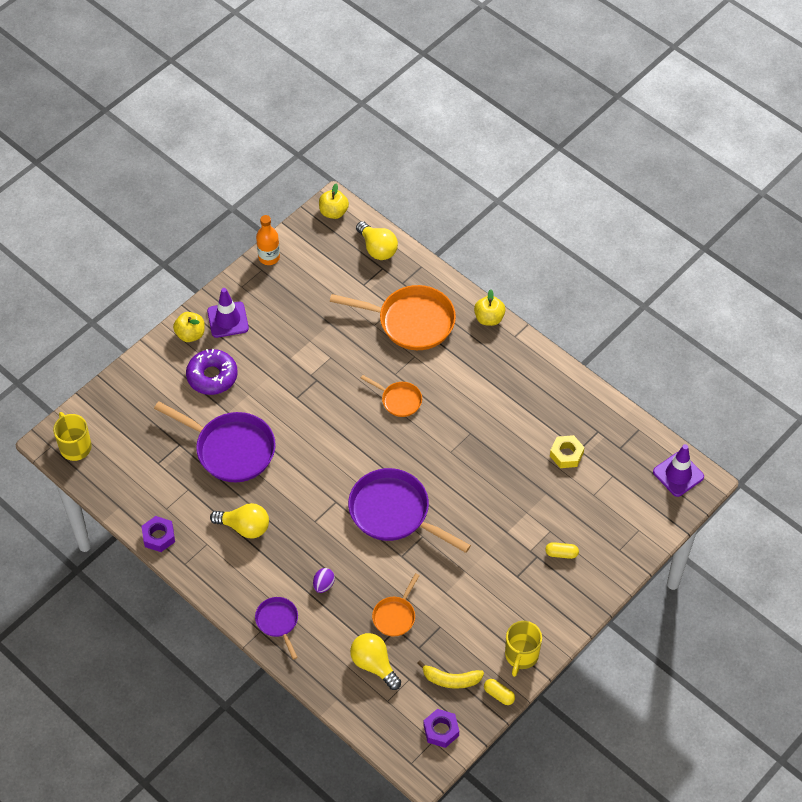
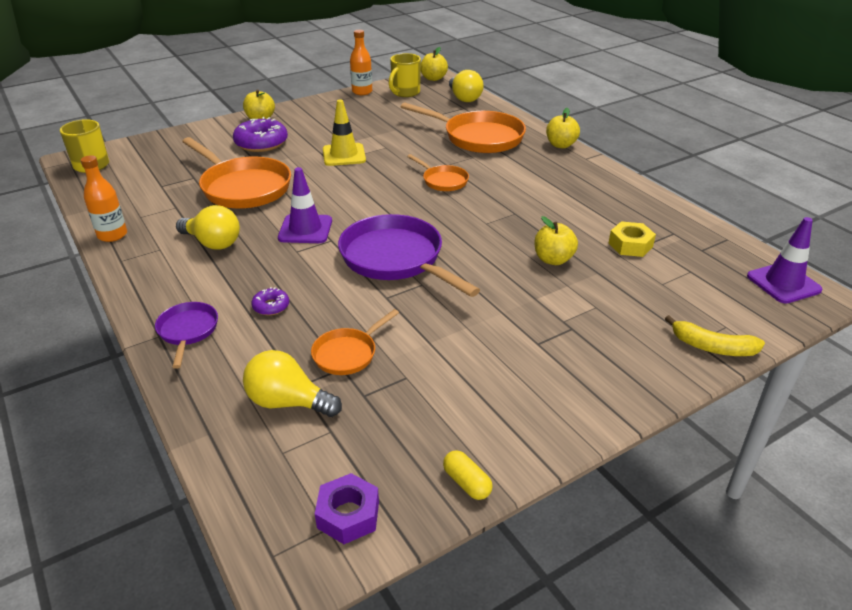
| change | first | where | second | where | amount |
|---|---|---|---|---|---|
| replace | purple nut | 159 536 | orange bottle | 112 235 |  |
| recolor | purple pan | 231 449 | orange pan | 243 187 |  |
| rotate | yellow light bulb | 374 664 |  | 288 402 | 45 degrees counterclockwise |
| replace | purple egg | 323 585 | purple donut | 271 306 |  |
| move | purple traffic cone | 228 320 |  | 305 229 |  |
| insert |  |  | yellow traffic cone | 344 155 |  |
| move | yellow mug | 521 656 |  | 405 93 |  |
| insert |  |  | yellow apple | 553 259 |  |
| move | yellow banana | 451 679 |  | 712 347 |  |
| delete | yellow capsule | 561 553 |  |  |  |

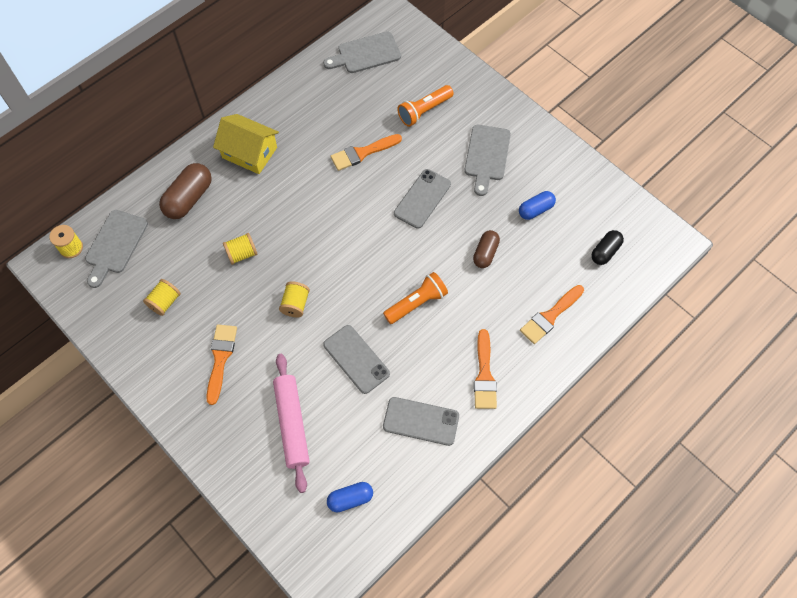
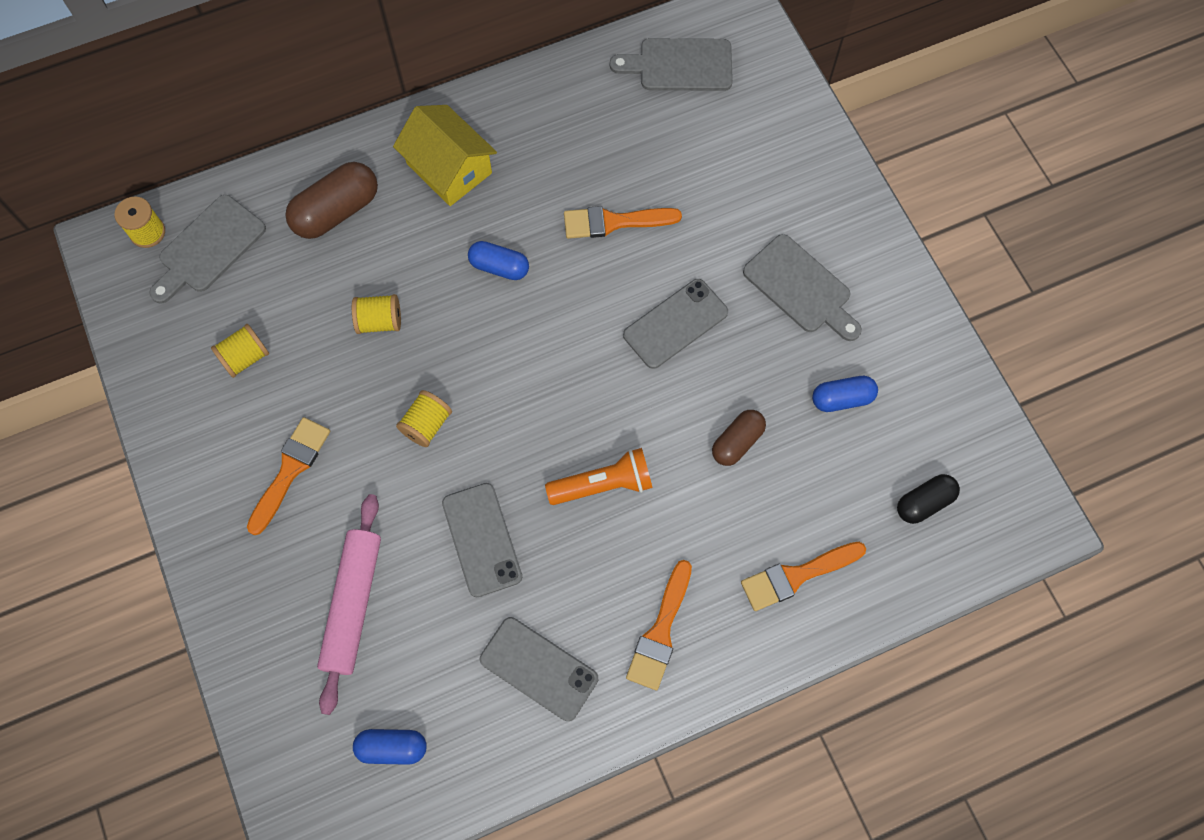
| change | first | where | second | where | amount |
|---|---|---|---|---|---|
| insert |  |  | blue capsule | 499 267 |  |
| rotate | grey cutting board | 487 156 |  | 801 287 | 75 degrees counterclockwise |
| delete | orange flashlight | 424 111 |  |  |  |

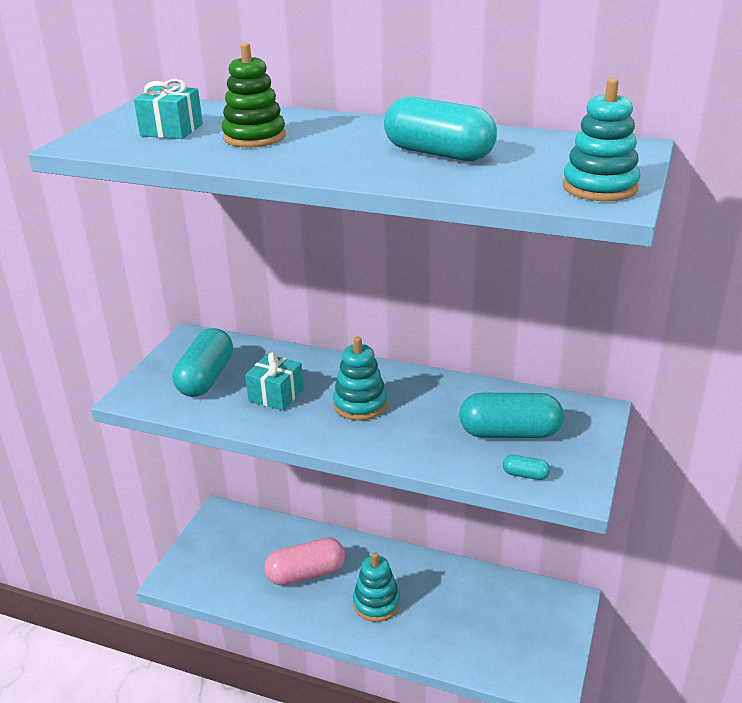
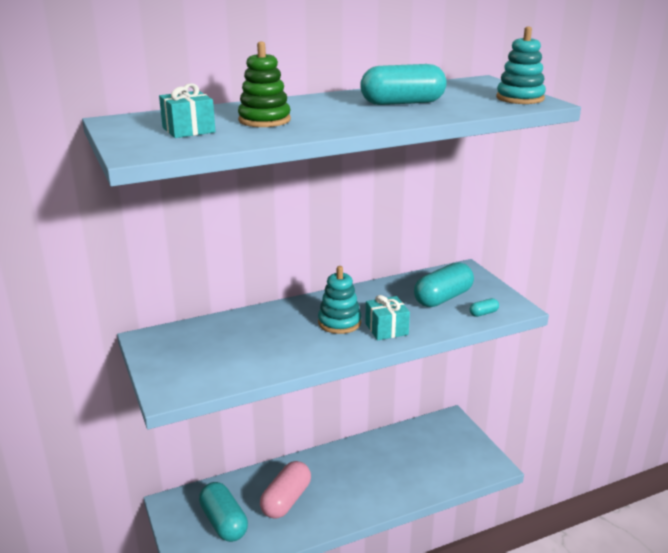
| change | first | where | second | where | amount |
|---|---|---|---|---|---|
| move | turquoise capsule | 206 378 |  | 224 522 |  |
| move | turquoise gift | 276 395 |  | 386 329 |  |
| delete | turquoise stacking toy | 376 603 |  |  |  |

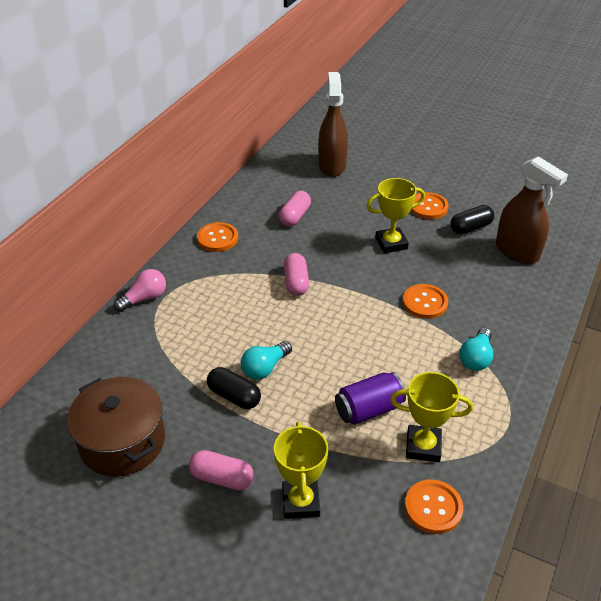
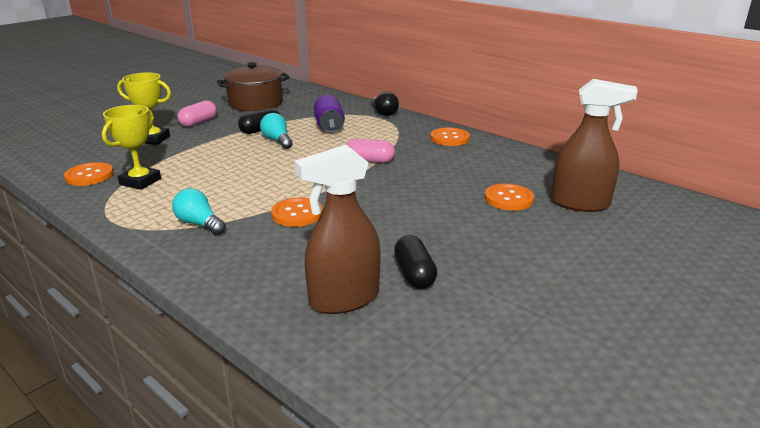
| change | first | where | second | where | amount |
|---|---|---|---|---|---|
| move | purple can | 368 409 |  | 329 126 |  |
| recolor | pink light bulb | 144 298 | black light bulb | 383 113 |  |
| move | orange button | 428 207 |  | 508 199 |  |
| delete | pink capsule | 295 216 |  |  |  |
| delete | yellow trophy | 391 243 |  |  |  |

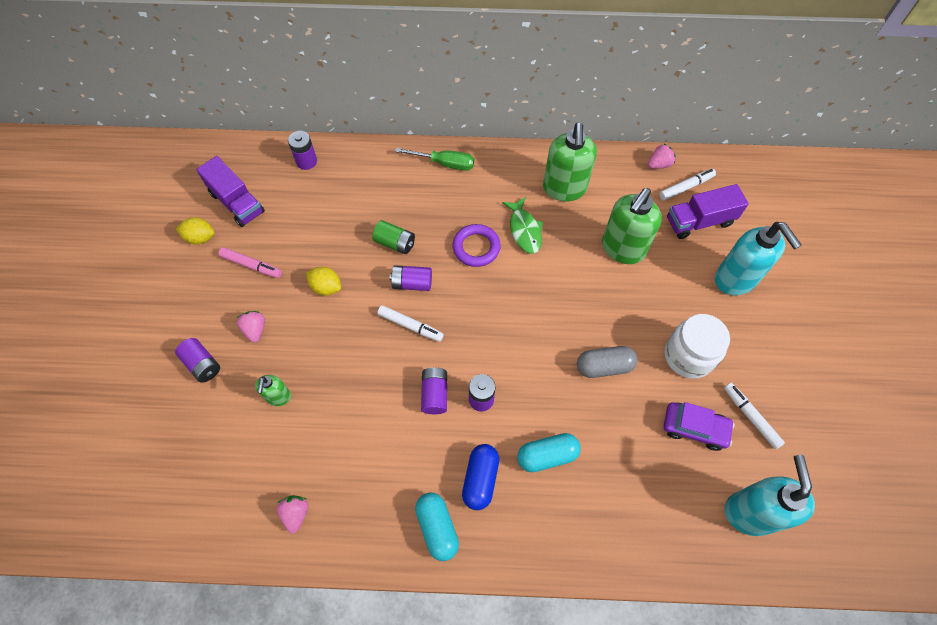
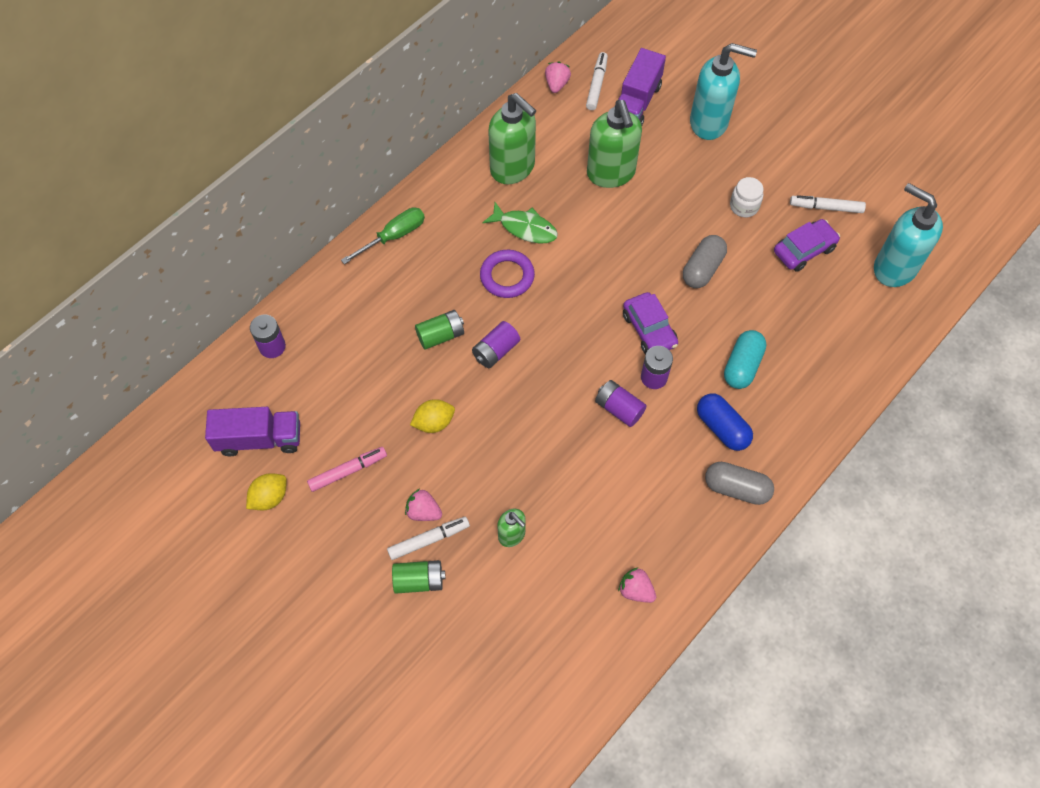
| change | first | where | second | where | amount |
|---|---|---|---|---|---|
| move | white marker | 410 326 |  | 428 540 |  |
| recolor | purple battery | 202 364 | green battery | 419 580 |  |
| insert |  |  | purple car | 649 329 |  |
| recolor | turquoise capsule | 437 528 | grey capsule | 736 488 |  |
| resize | white jar | 688 356 |  | 744 206 | x0.57 |

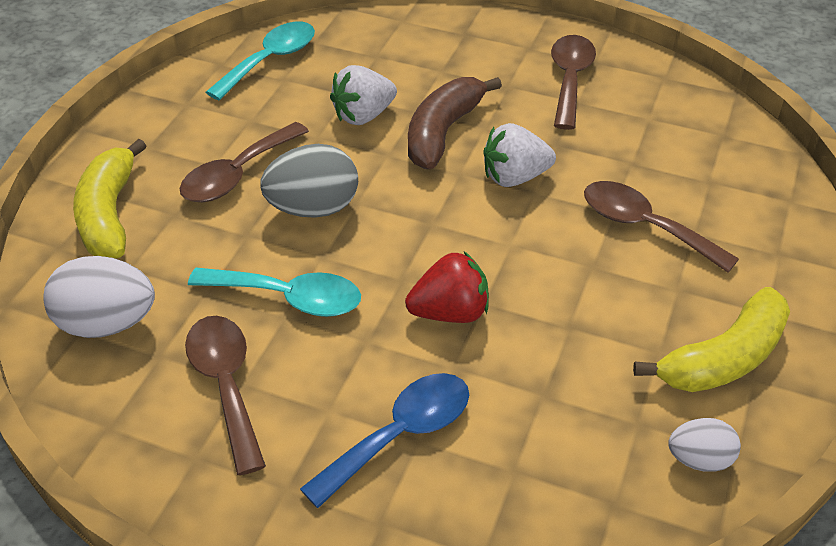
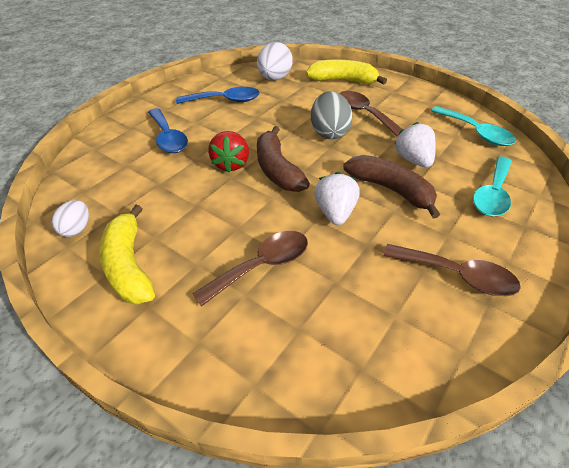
| change | first | where | second | where | amount |
|---|---|---|---|---|---|
| recolor | brown spoon | 226 385 | blue spoon | 225 100 |  |
| insert |  |  | brown banana | 277 169 |  |
| move | turquoise spoon | 289 298 |  | 492 194 |  |

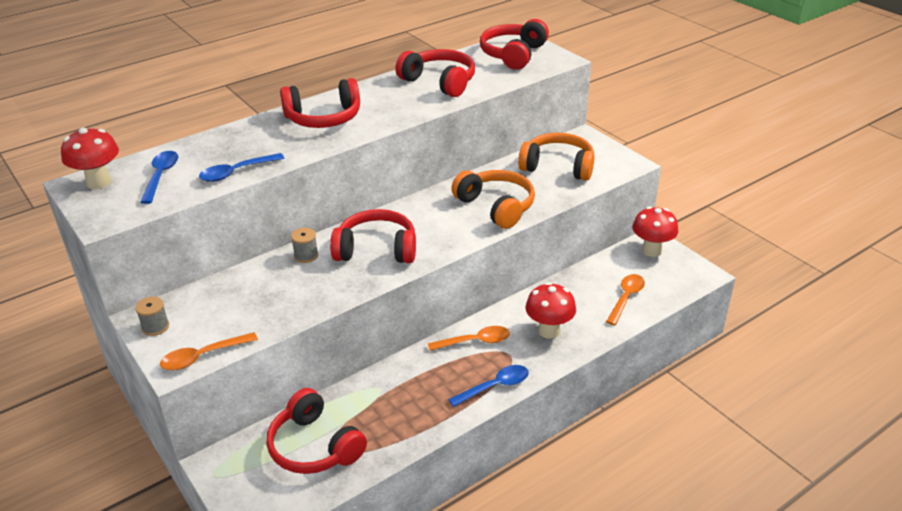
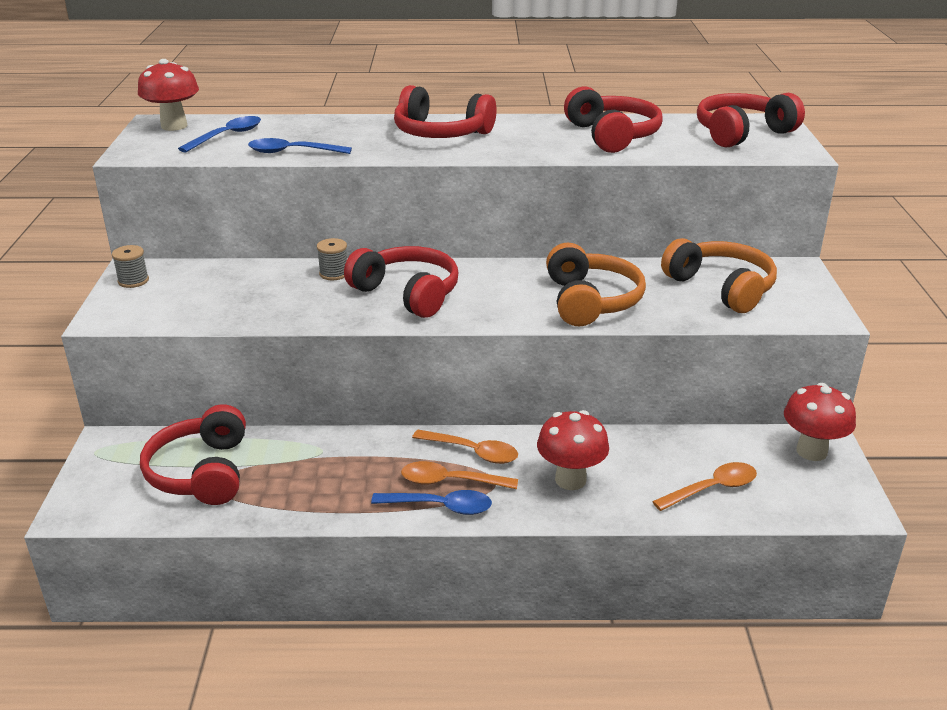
| change | first | where | second | where | amount |
|---|---|---|---|---|---|
| move | orange spoon | 203 357 |  | 450 481 |  |

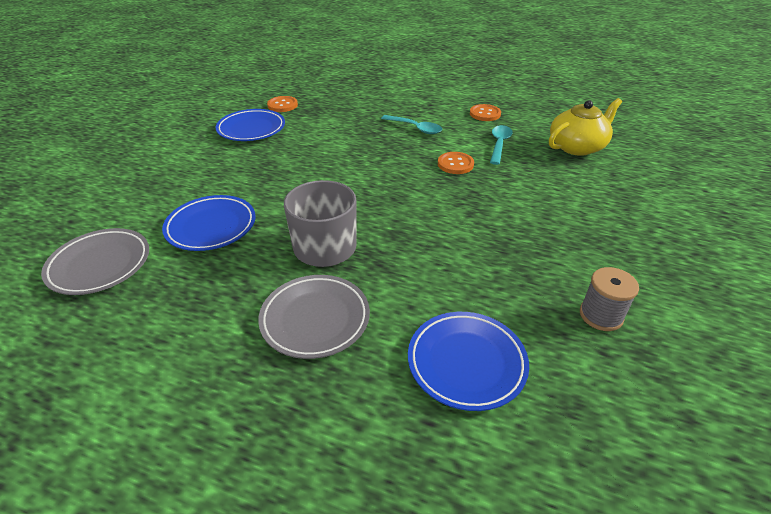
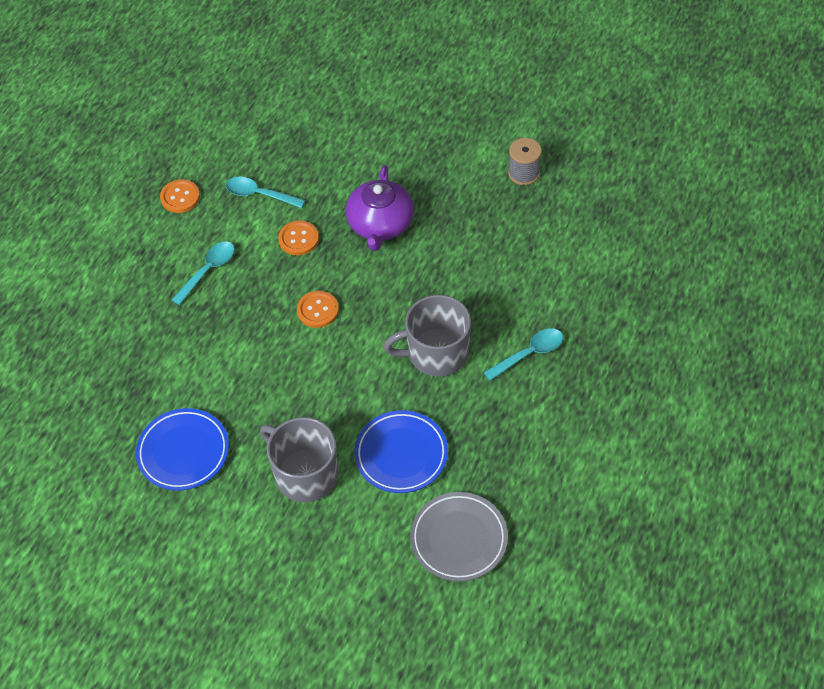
| change | first | where | second | where | amount |
|---|---|---|---|---|---|
| insert |  |  | grey mug | 305 474 |  |
| move | orange button | 282 105 |  | 318 310 |  |
| insert |  |  | purple teapot | 380 225 |  |
| replace | grey plate | 315 319 | turquoise spoon | 529 354 |  |
| delete | blue plate | 466 363 |  |  |  |
| delete | yellow teapot | 577 146 |  |  |  |

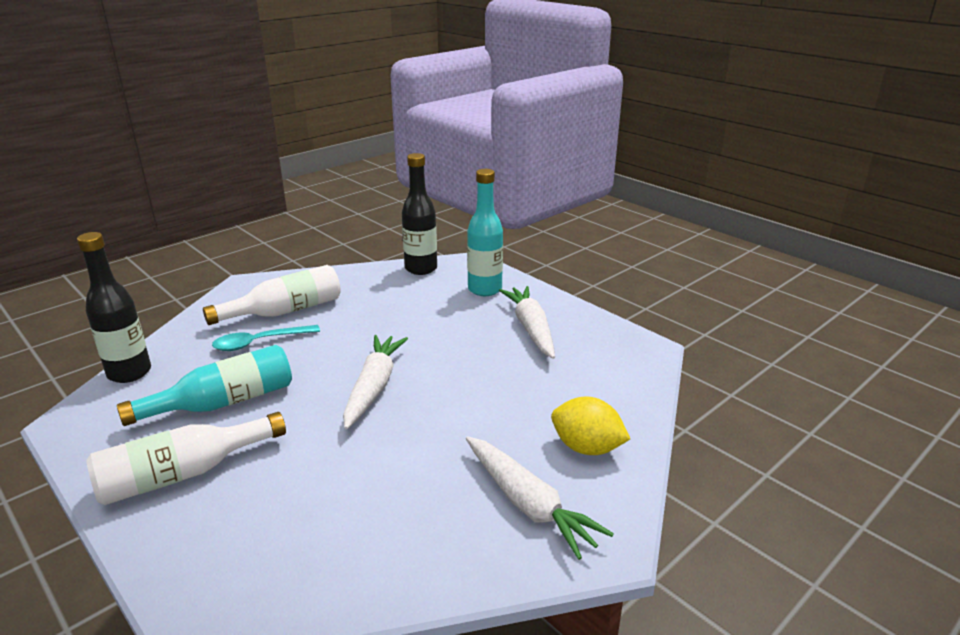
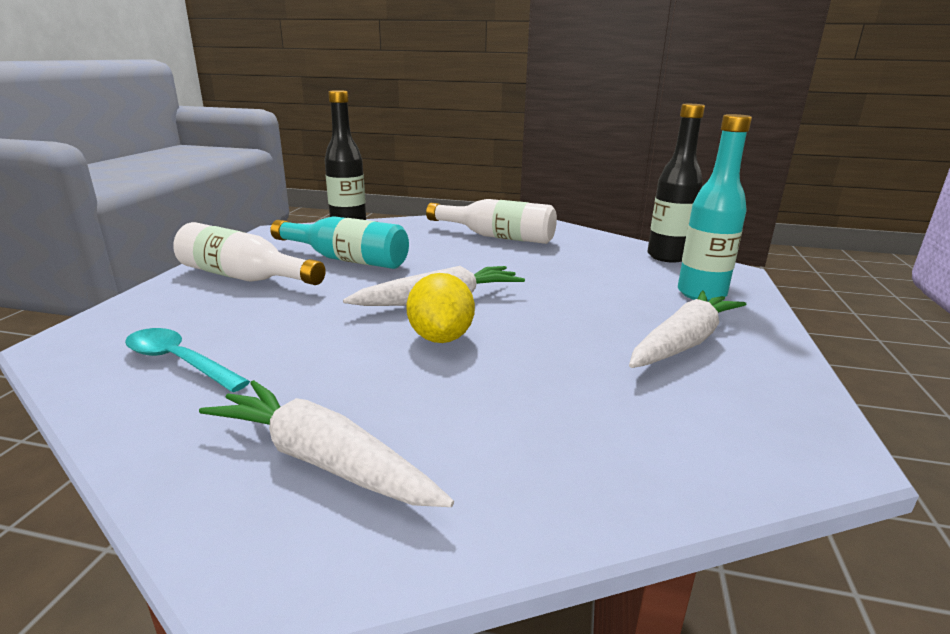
| change | first | where | second | where | amount |
|---|---|---|---|---|---|
| move | turquoise spoon | 259 342 |  | 179 361 |  |
| rotate | white carrot | 528 504 |  | 322 460 | 105 degrees clockwise |
| move | yellow lemon | 586 448 |  | 440 338 |  |

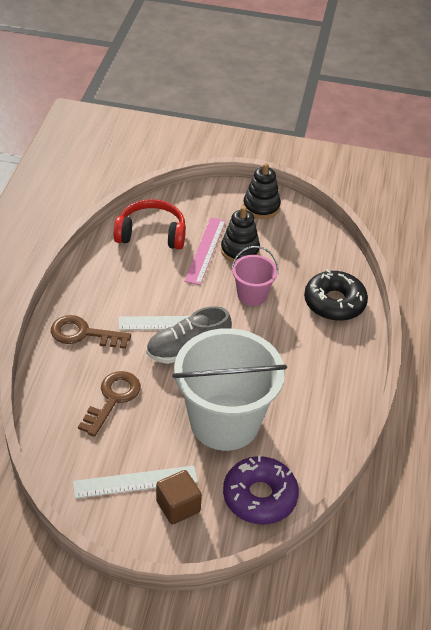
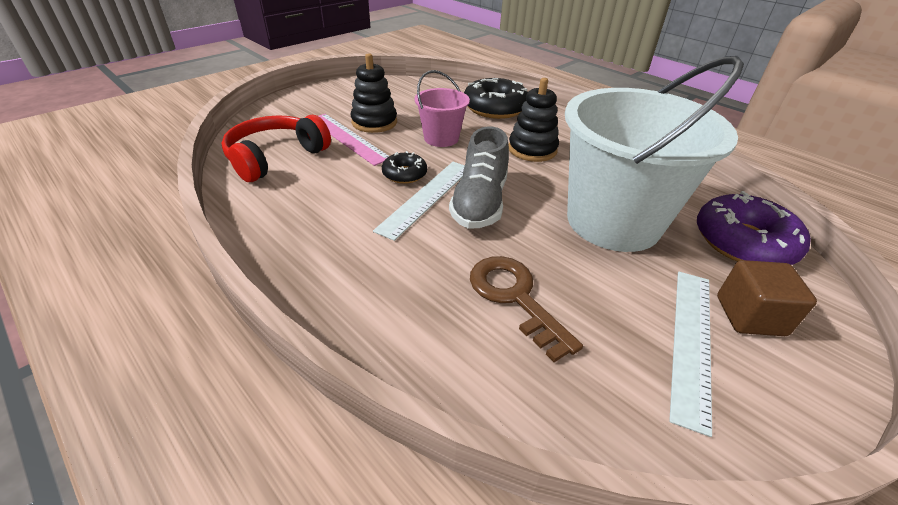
| change | first | where | second | where | amount |
|---|---|---|---|---|---|
| insert |  |  | black donut | 404 174 |  |
| move | black stacking toy | 261 207 |  | 532 149 |  |
| delete | brown key | 84 334 |  |  |  |

